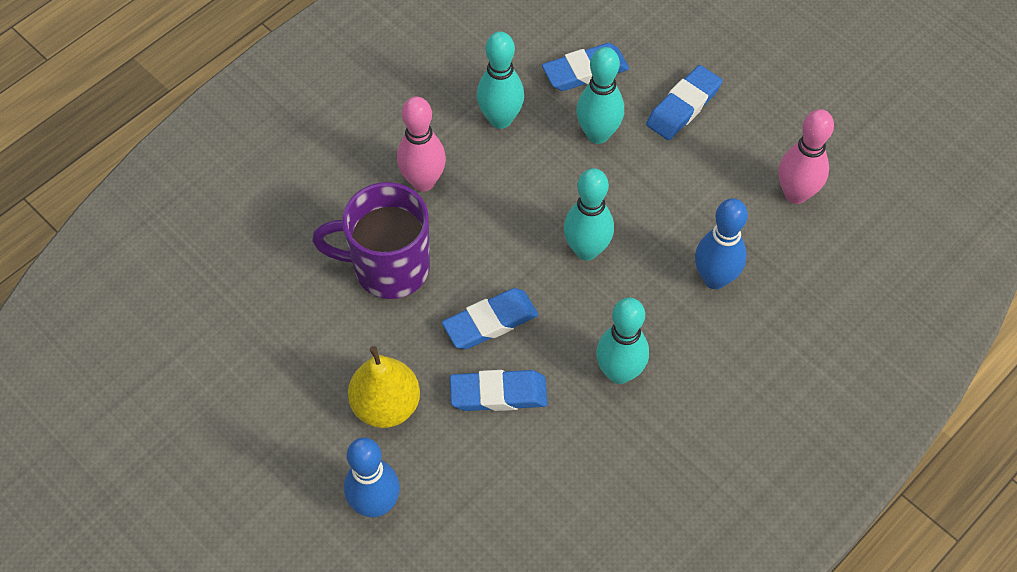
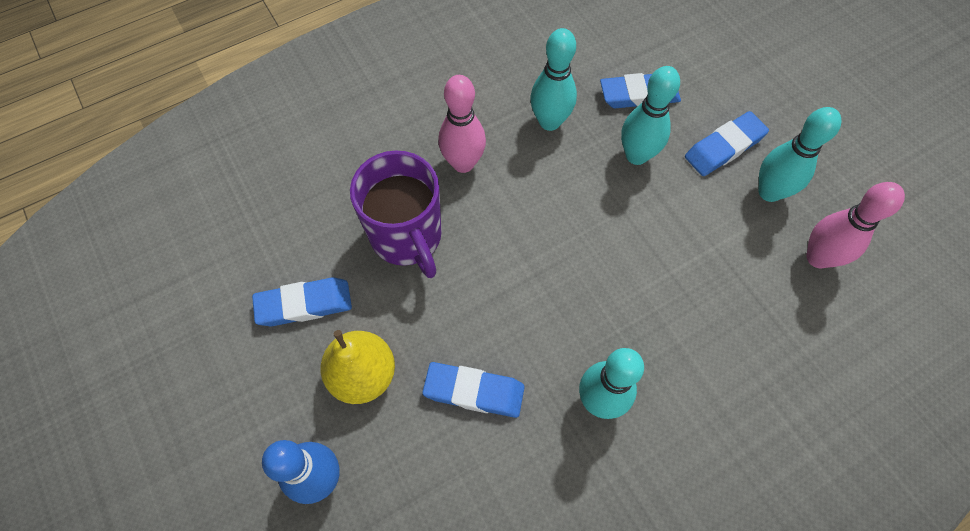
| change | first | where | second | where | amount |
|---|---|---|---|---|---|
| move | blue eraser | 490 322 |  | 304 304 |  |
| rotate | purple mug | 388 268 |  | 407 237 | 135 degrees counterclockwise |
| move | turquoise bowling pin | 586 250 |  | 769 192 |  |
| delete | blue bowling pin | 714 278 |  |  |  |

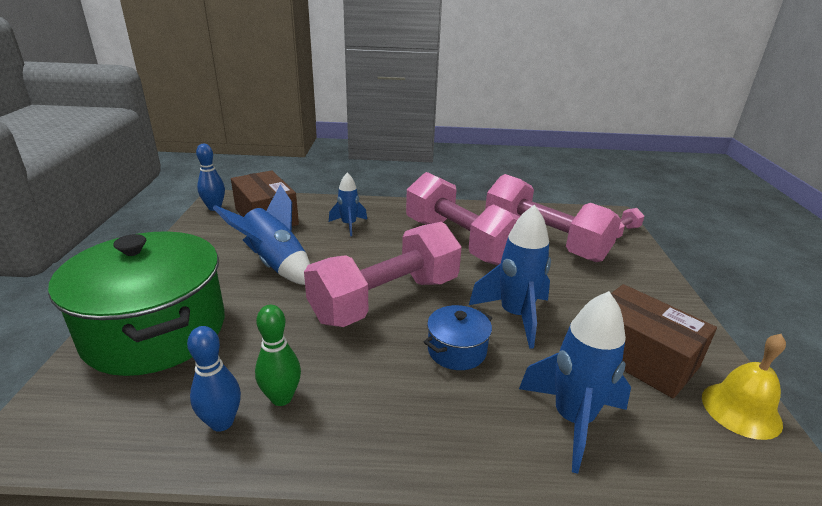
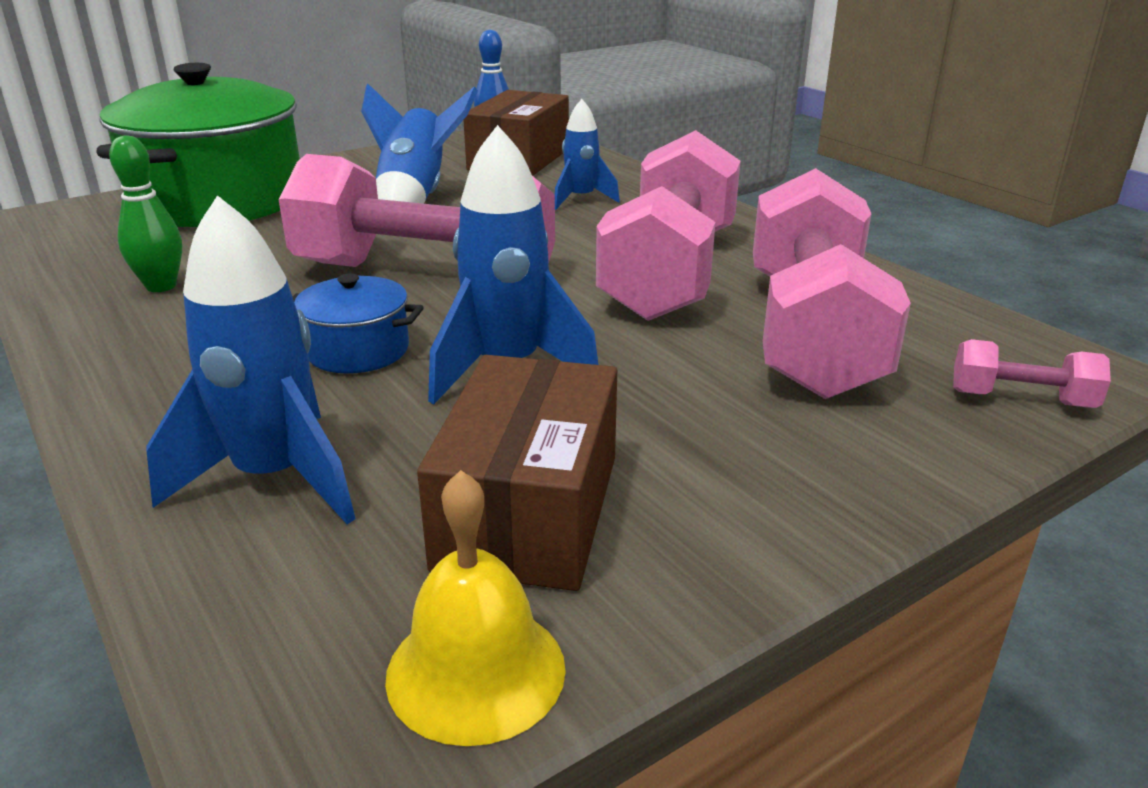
| change | first | where | second | where | amount |
|---|---|---|---|---|---|
| delete | blue bowling pin | 222 422 |  |  |  |

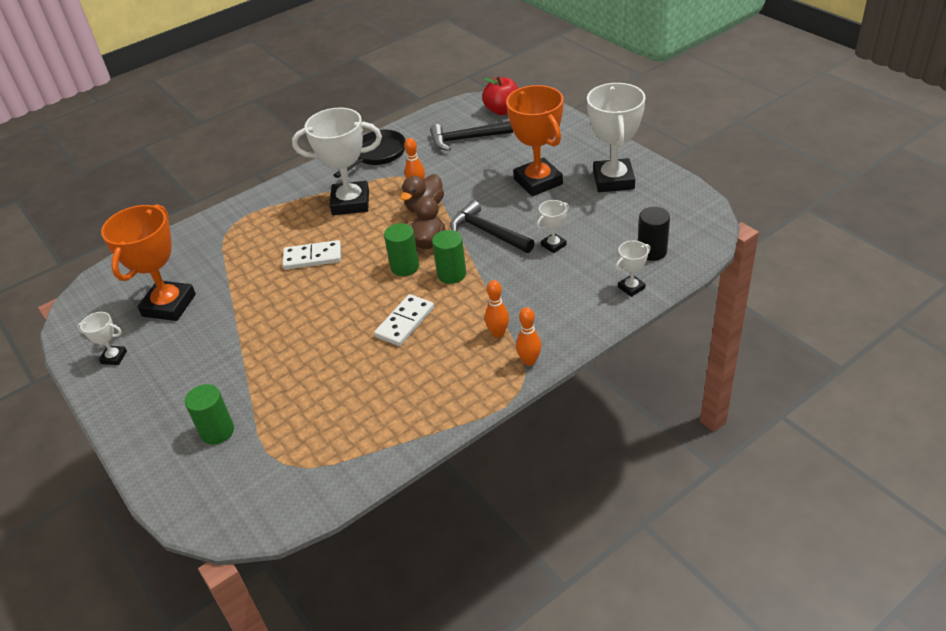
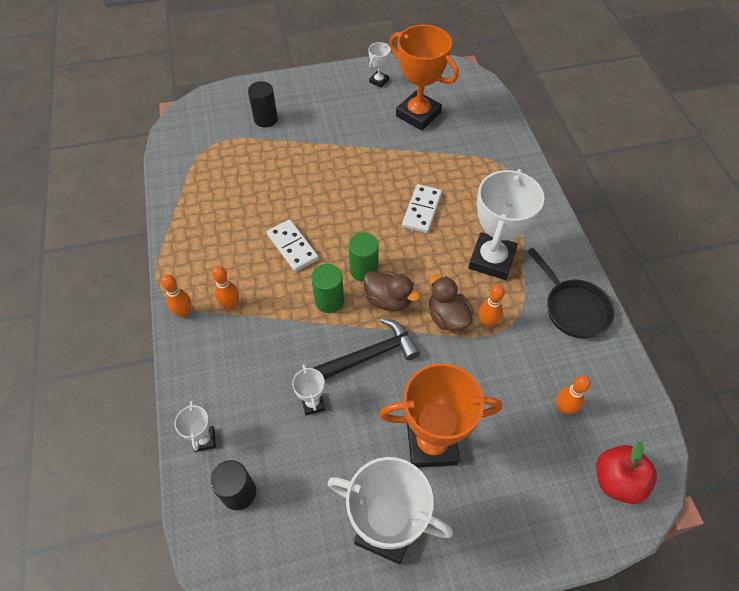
| change | first | where | second | where | amount |
|---|---|---|---|---|---|
| recolor | green cylinder | 217 431 | black cylinder | 266 119 |  |
| replace | black hammer | 466 139 | orange bowling pin | 564 408 |  |

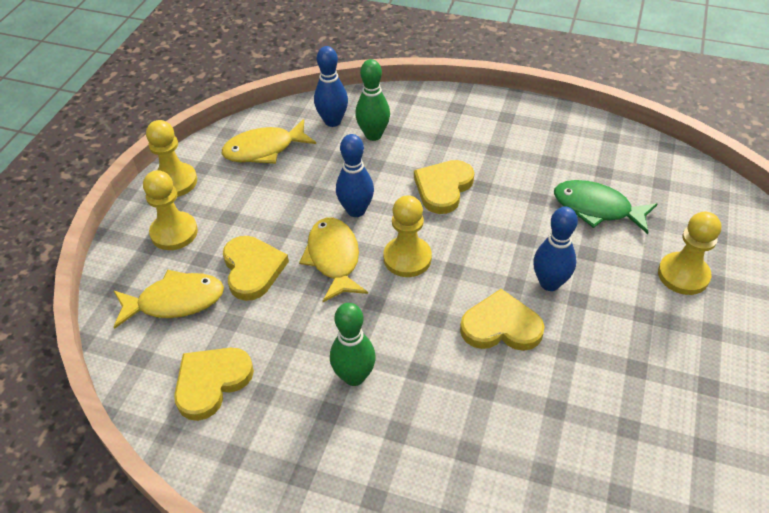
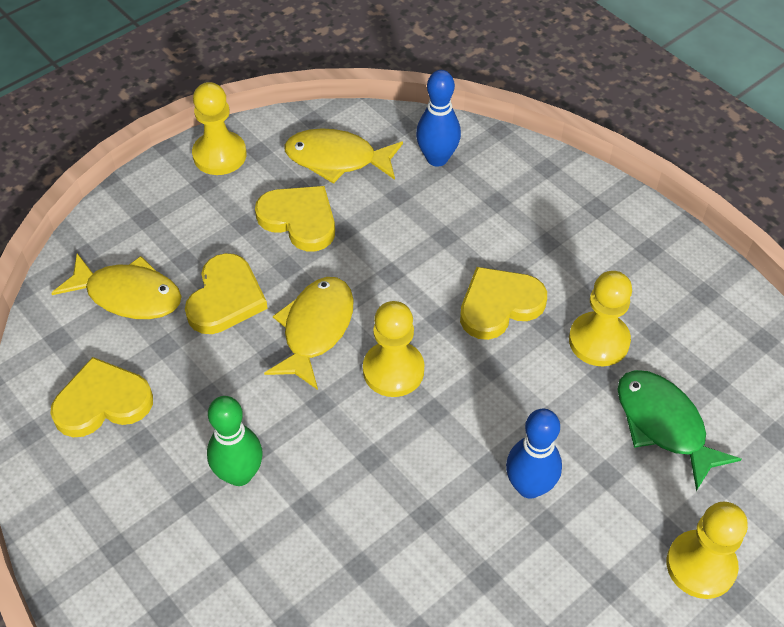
| change | first | where | second | where | amount |
|---|---|---|---|---|---|
| move | yellow heart | 501 326 |  | 299 220 |  |
| move | yellow pawn | 174 232 |  | 598 341 |  |
| delete | blue bowling pin | 356 210 |  |  |  |
| delete | green bowling pin | 373 135 |  |  |  |

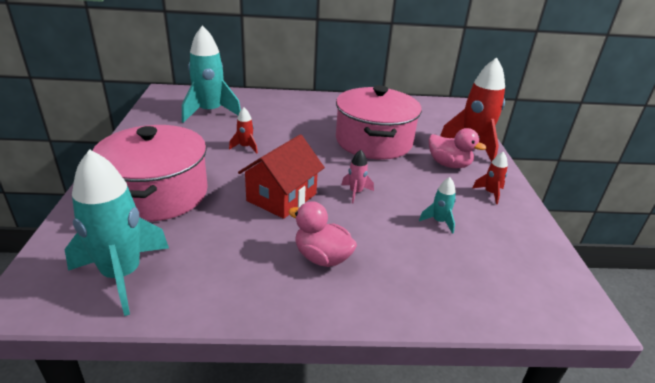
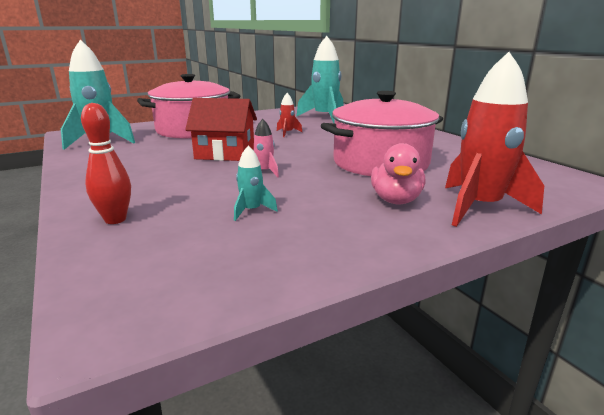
| change | first | where | second | where | amount |
|---|---|---|---|---|---|
| insert |  |  | red bowling pin | 115 219 |  |
| delete | pink duck | 322 257 |  |  |  |
| delete | red rocket | 490 193 |  |  |  |

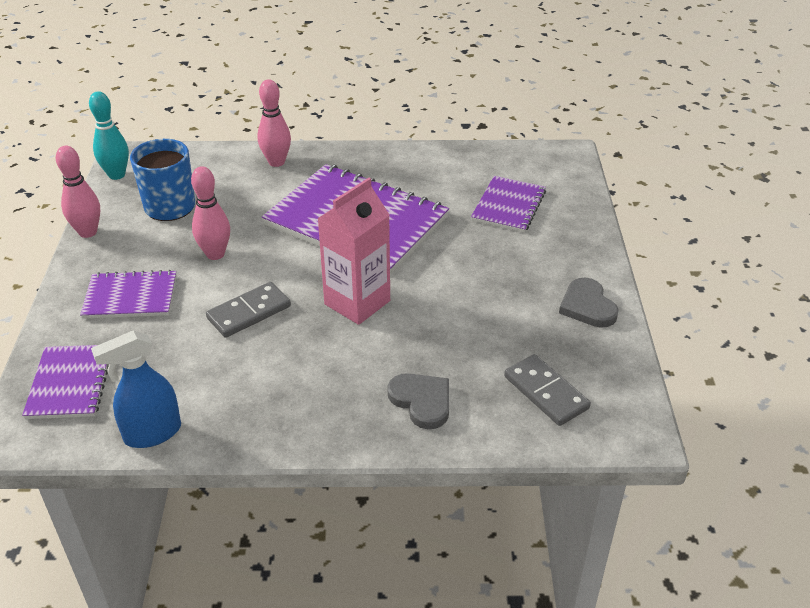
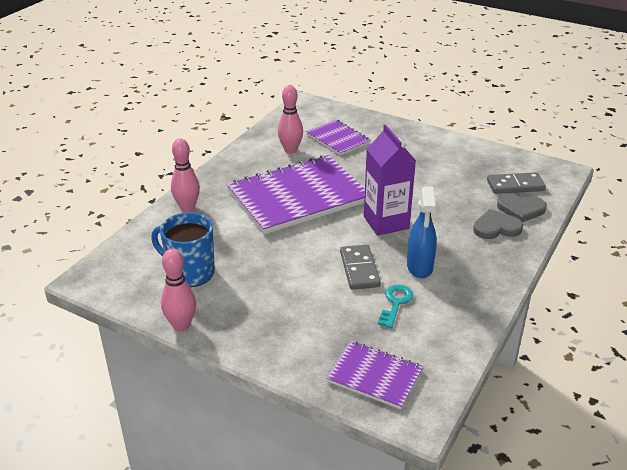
| change | first | where | second | where | amount |
|---|---|---|---|---|---|
| move | pink bowling pin | 215 254 |  | 290 150 |  |
| recolor | pink carton | 357 302 | purple carton | 386 222 |  |
| insert |  |  | turquoise key | 395 303 |  |
| move | blue spray bottle | 152 433 |  | 419 267 |  |
| move | grey heart | 587 306 |  | 521 209 |  |
| delete | purple notebook | 130 297 |  |  |  |
| delete | turquoise bowling pin | 117 175 |  |  |  |

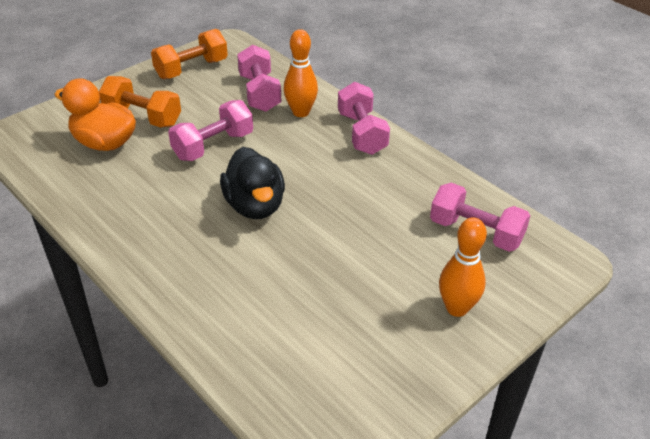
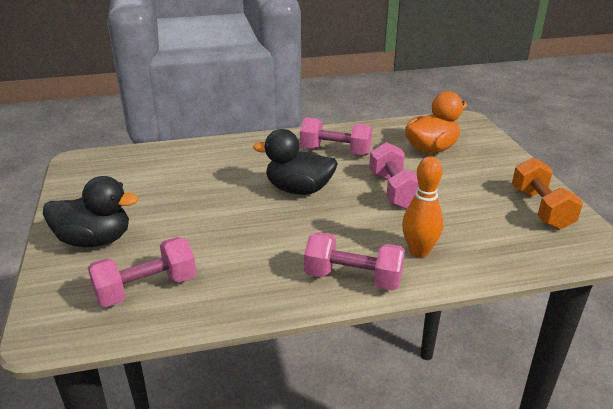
| change | first | where | second | where | amount |
|---|---|---|---|---|---|
| replace | orange bowling pin | 457 308 | black duck | 95 240 |  |
| move | pink dumbbell | 260 93 |  | 335 151 |  |
| delete | orange dumbbell | 143 117 |  |  |  |

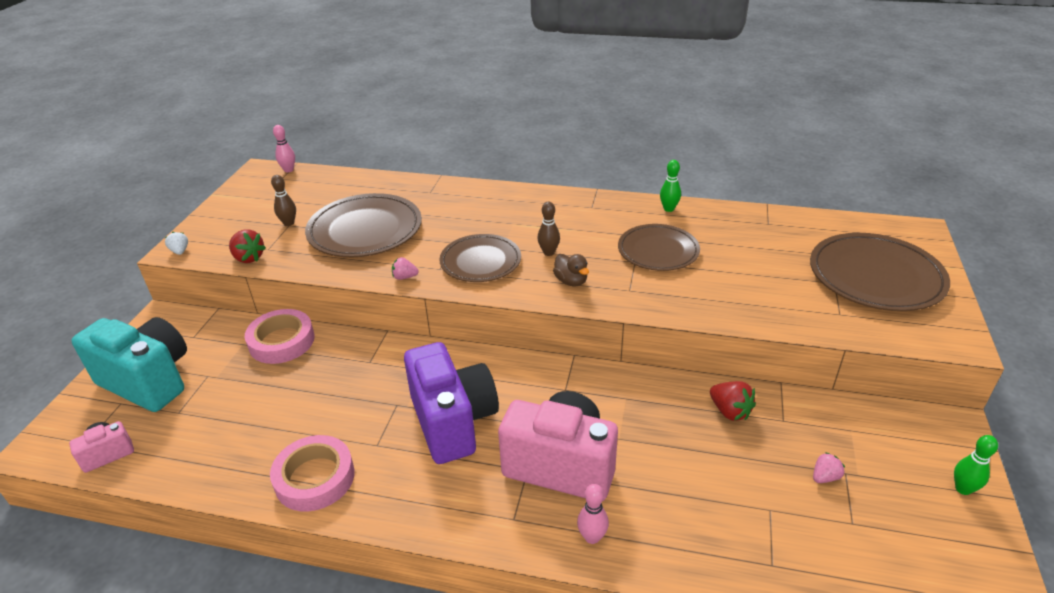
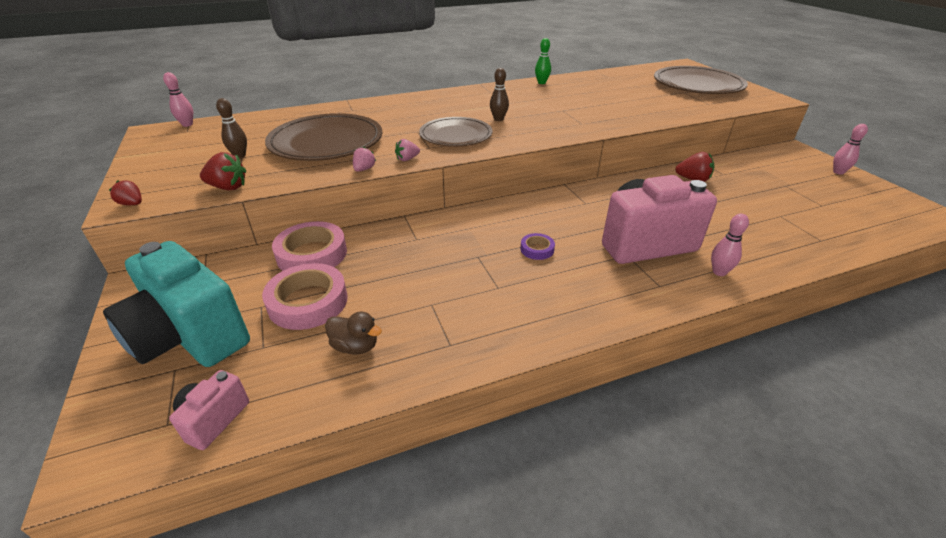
| change | first | where | second | where | amount |
|---|---|---|---|---|---|
| rotate | turquoise camera | 148 381 |  | 190 337 | 135 degrees counterclockwise |
| recolor | white strawberry | 180 251 | red strawberry | 132 204 |  |
| move | pink tape | 315 478 |  | 308 302 |  |
| move | brown duck | 571 281 |  | 355 346 |  |
| move | pink strawberry | 825 477 |  | 364 169 |  |
| replace | purple camera | 453 422 | purple tape | 537 249 |  |
| recolor | green bowling pin | 963 489 | pink bowling pin | 838 172 |  |
| delete | brown plate | 658 251 |  |  |  |

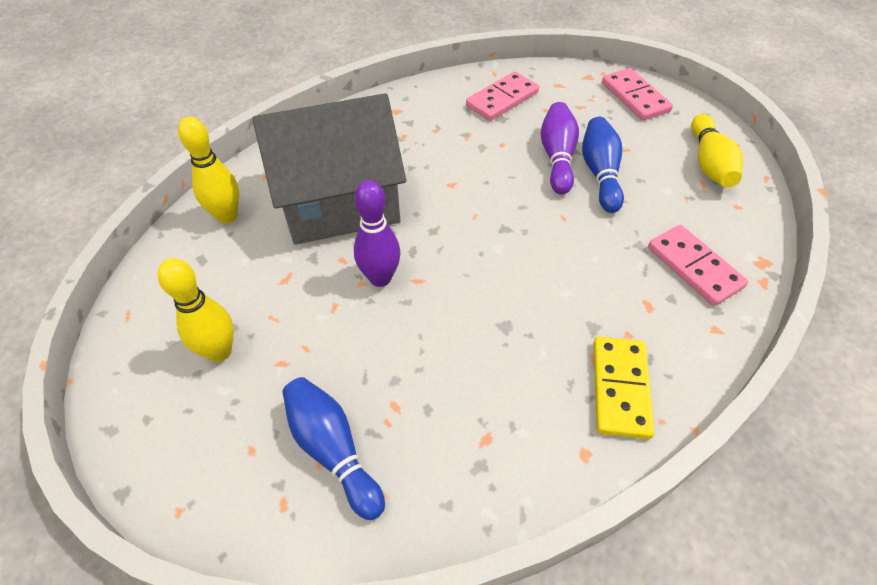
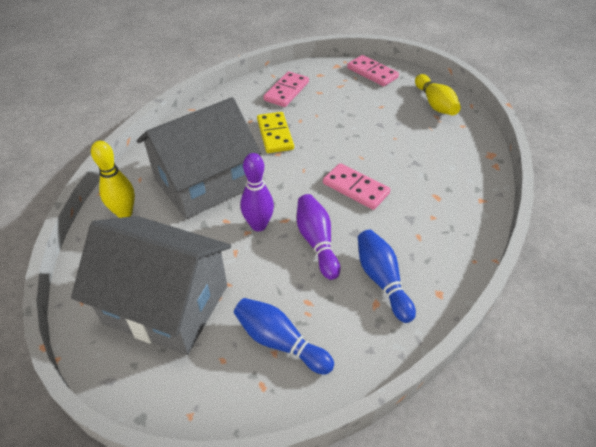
| change | first | where | second | where | amount |
|---|---|---|---|---|---|
| replace | yellow bowling pin | 219 351 | grey house | 166 304 |  |
| move | yellow domino | 620 388 |  | 275 134 |  |
| move | purple bowling pin | 557 157 |  | 317 242 |  |
| move | pink domino | 694 267 |  | 355 188 |  |
| move | blue bowling pin | 600 173 |  | 382 280 |  |

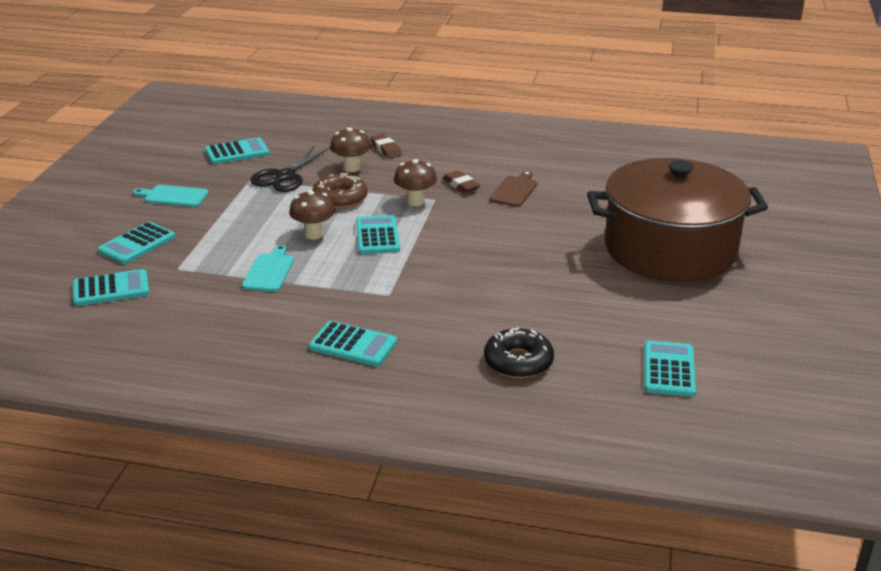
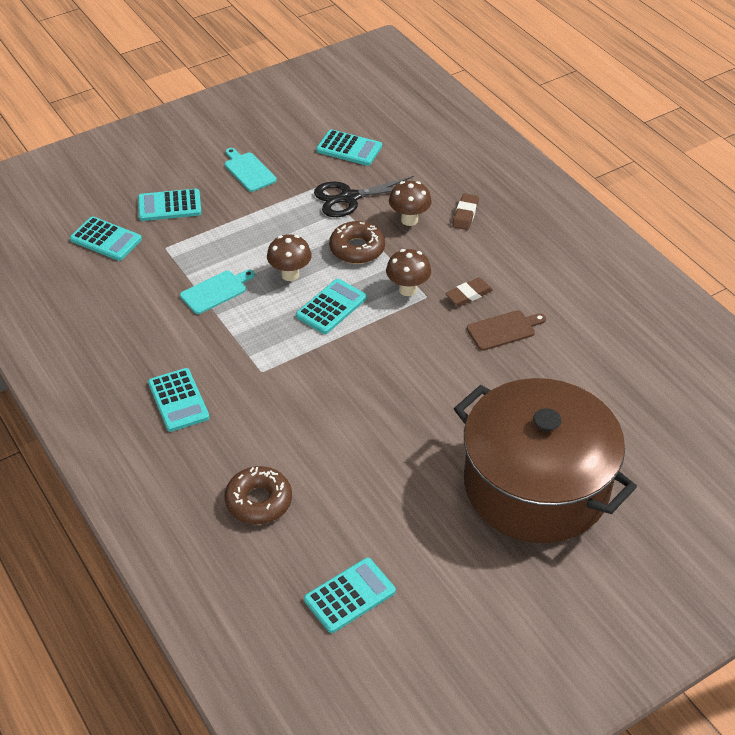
| change | first | where | second | where | amount |
|---|---|---|---|---|---|
| recolor | black donut | 518 362 | brown donut | 259 501 |  |
| rotate | brown eraser | 461 185 |  | 468 295 | 45 degrees clockwise |

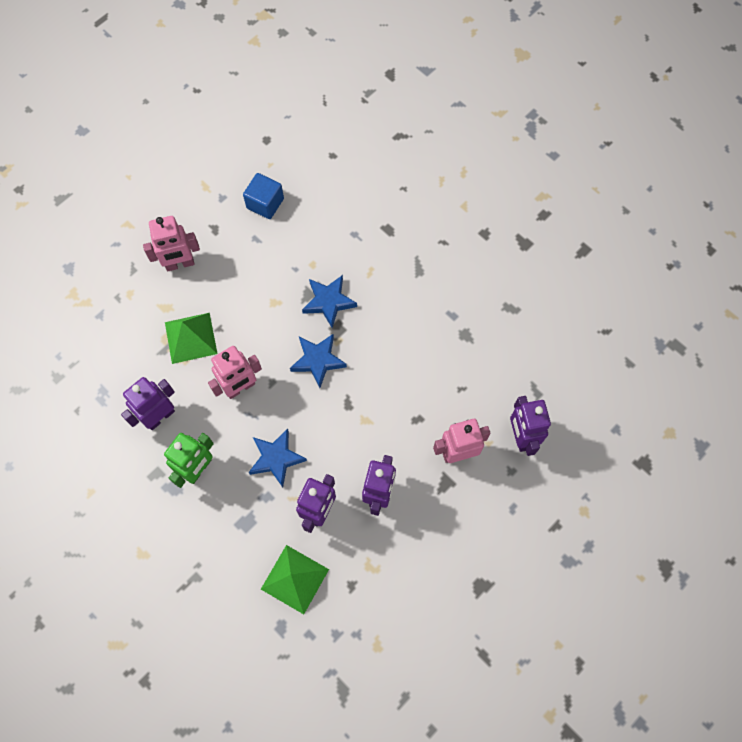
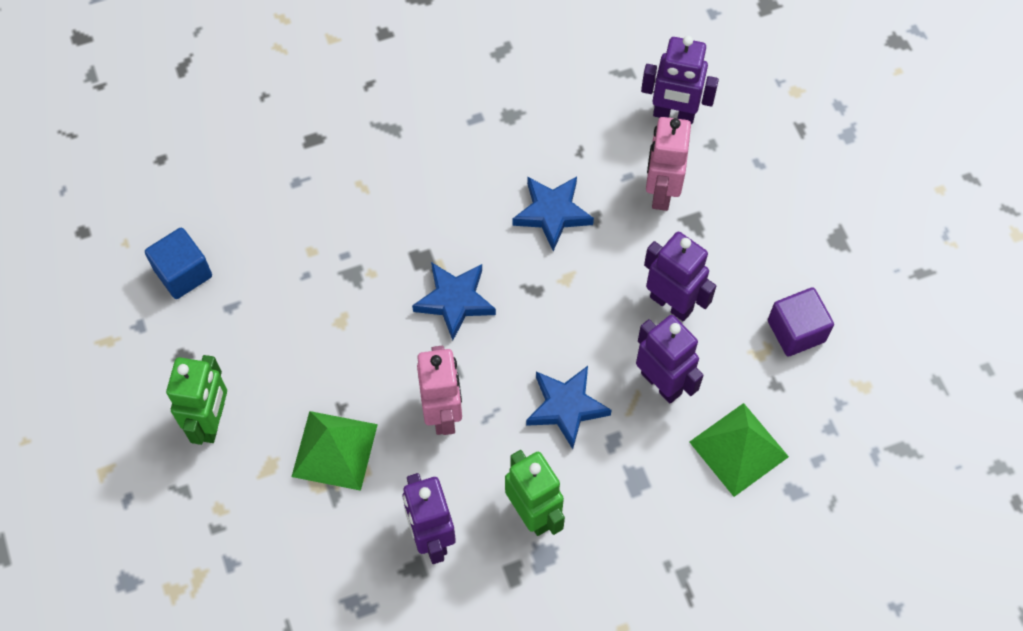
| change | first | where | second | where | amount |
|---|---|---|---|---|---|
| recolor | pink robot | 180 264 | green robot | 211 422 |  |
| move | blue star | 328 302 |  | 552 213 |  |
| insert |  |  | purple cube | 796 331 |  |

